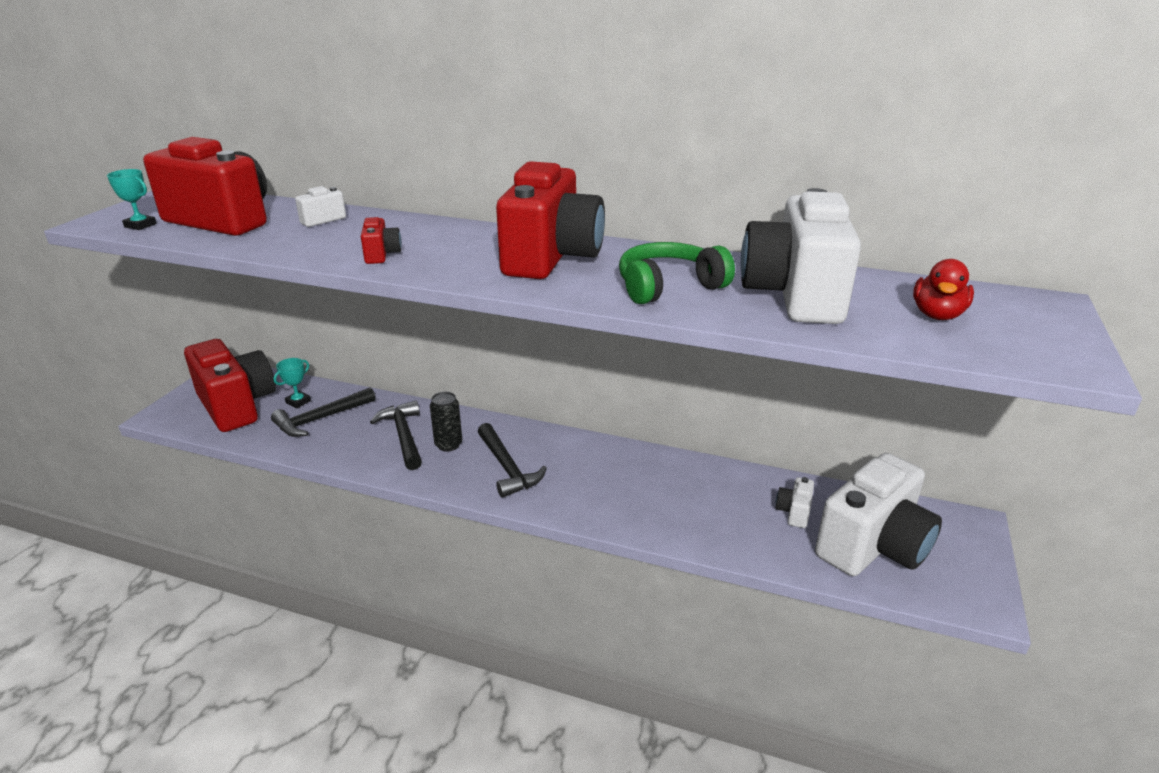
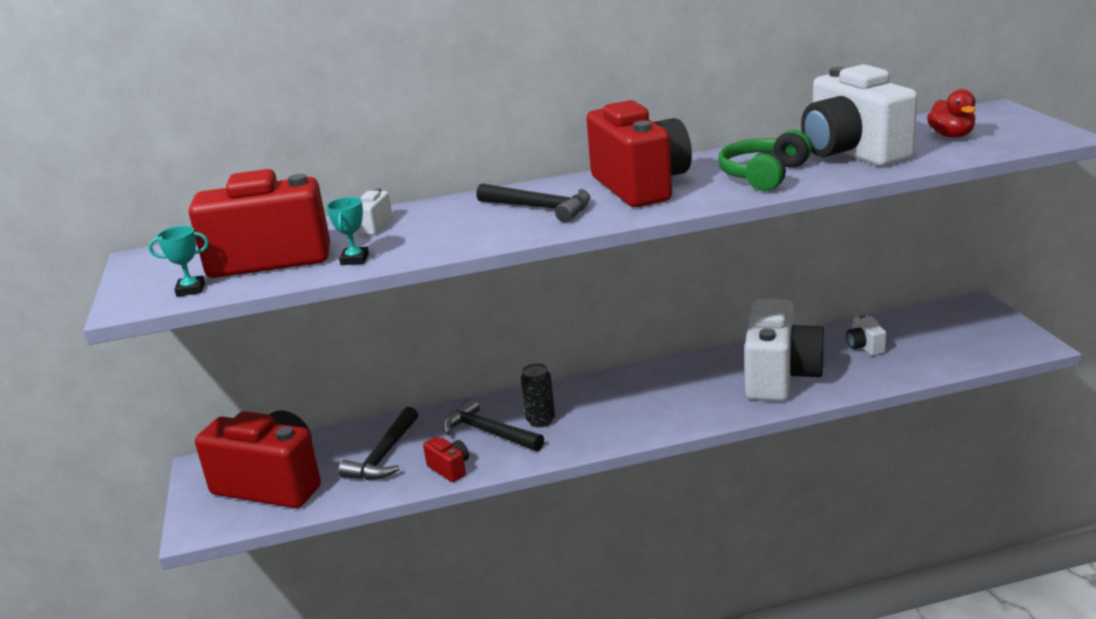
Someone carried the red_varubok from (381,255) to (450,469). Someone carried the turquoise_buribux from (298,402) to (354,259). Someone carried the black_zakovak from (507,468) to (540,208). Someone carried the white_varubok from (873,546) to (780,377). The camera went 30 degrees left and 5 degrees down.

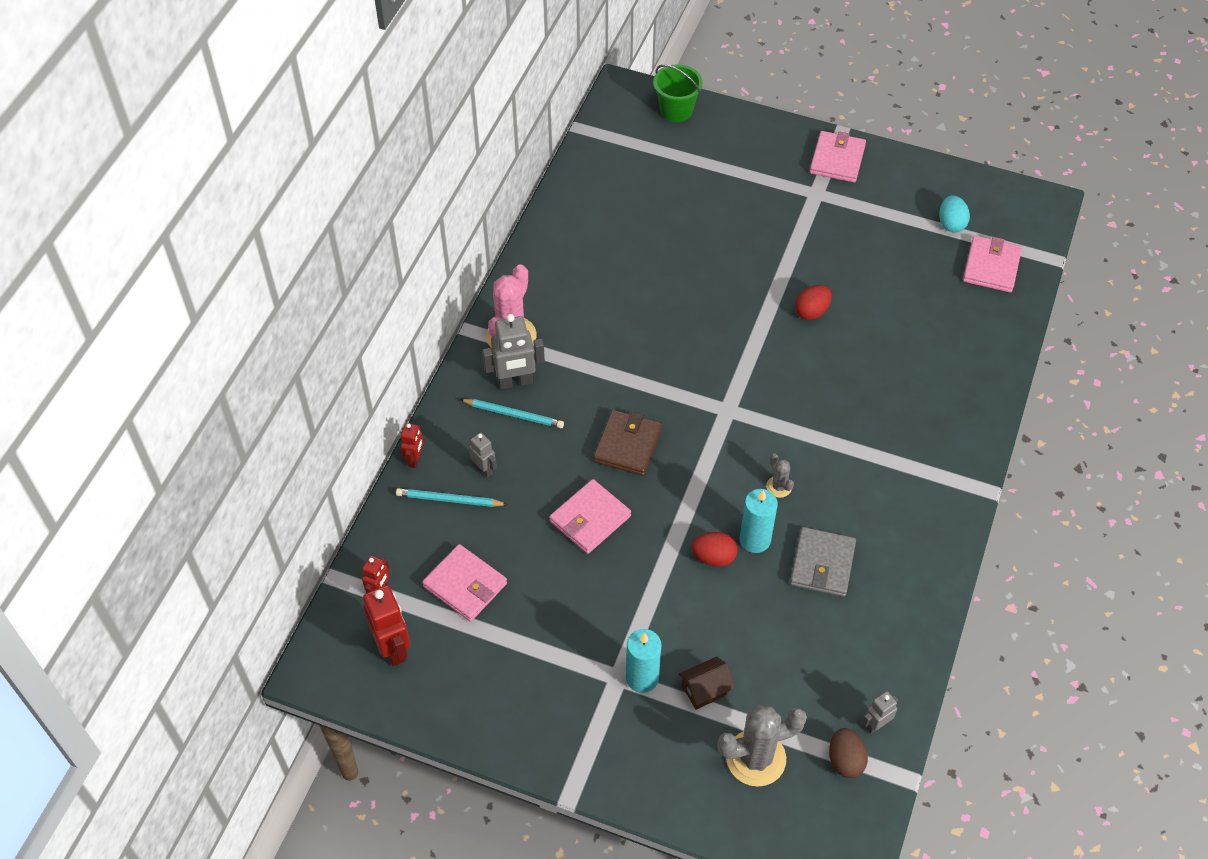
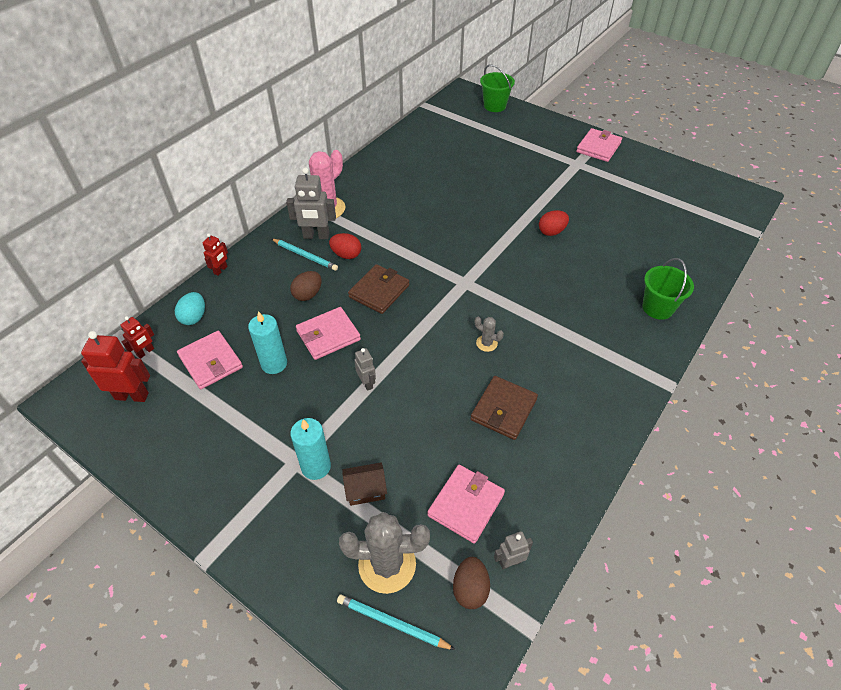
Someone carried the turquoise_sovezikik from (951,224) to (194,317). Someone carried the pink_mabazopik from (991,267) to (466,505). Someone carried the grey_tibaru from (484,469) to (367,383). Someone rotated the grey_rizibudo at (779,487) by 45 degrees counterclockwise. Someone carried the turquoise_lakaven from (449,500) to (392,623). Someone carried the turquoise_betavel from (755,540) to (274,364). Someone repainted the grey_mabazopik at (822,564), which became the brown_mabazopik at (503,409). Someone carried the red_sovezikik from (714,557) to (346,255). Someone rotated the red_tibaru at (393,648) by 75 degrees counterclockwise. Someone put down the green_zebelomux at (657,308). Someone put down the brown_sovezikik at (308,294). The camera went 15 degrees right and 5 degrees down.

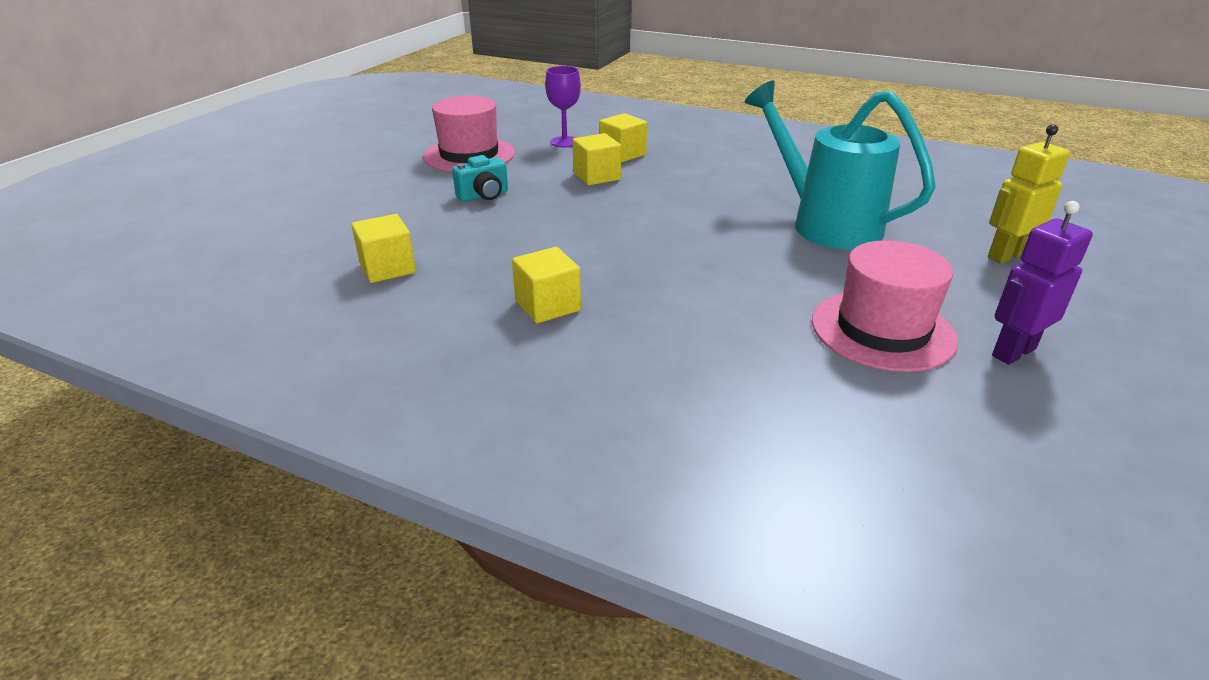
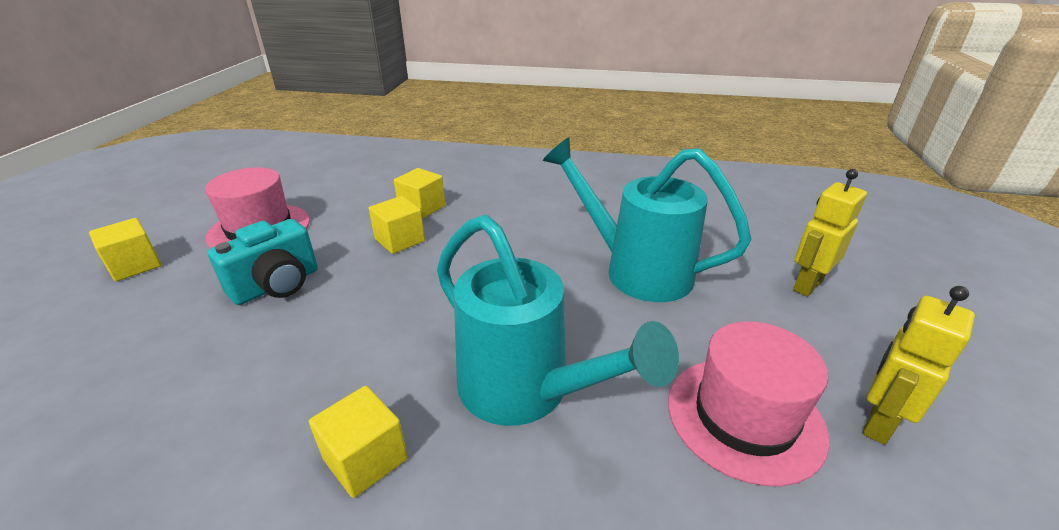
Someone took away the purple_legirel at (564,142). Someone scaled the turquoise_varubok at (484,196) by 1.51. Someone repainted the purple_tibaru at (1013,352), which became the yellow_tibaru at (878,423). Someone carried the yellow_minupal from (388,268) to (135,265). Someone put down the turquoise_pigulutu at (525,391). The camera went 15 degrees left and 0 degrees up.

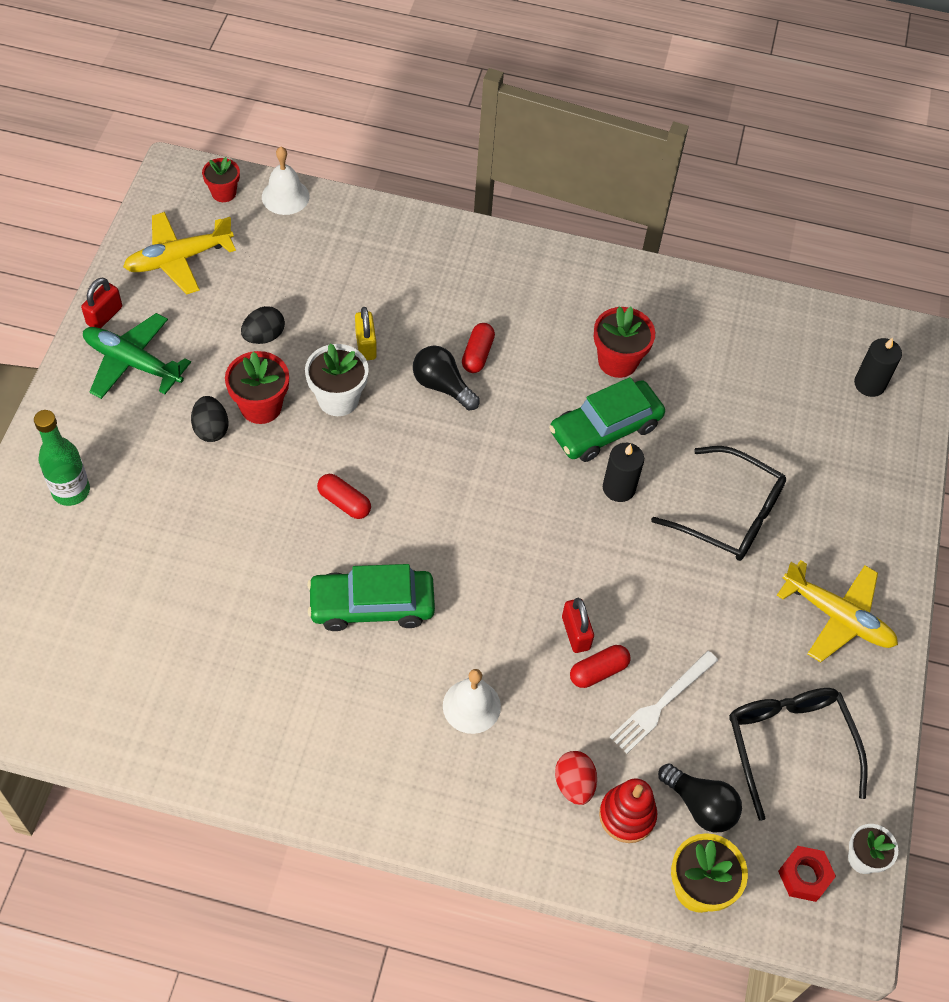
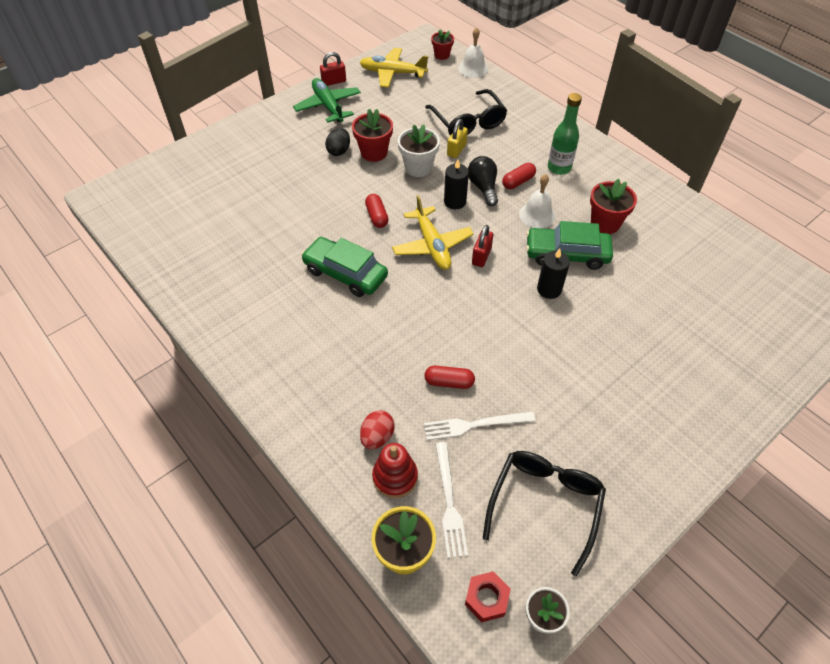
Someone took away the black_sovezikik at (264,336). Someone carried the black_betavel from (869,384) to (455,202). Someone carried the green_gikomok from (71,491) to (559,168). Someone carried the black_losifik from (729,515) to (468,122). Someone carried the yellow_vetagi from (837,617) to (432,245). Someone carried the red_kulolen from (575,633) to (481,256). Someone carried the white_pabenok from (471,706) to (537,215). Someone swapped the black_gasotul at (700,805) for the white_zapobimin at (449,502). The camera went 40 degrees right and 5 degrees down.

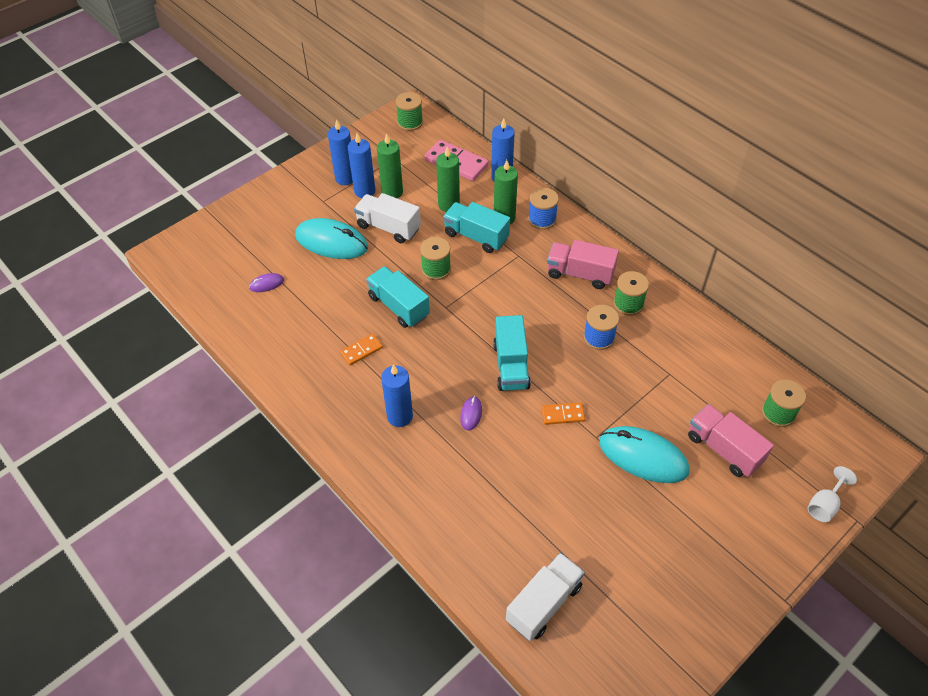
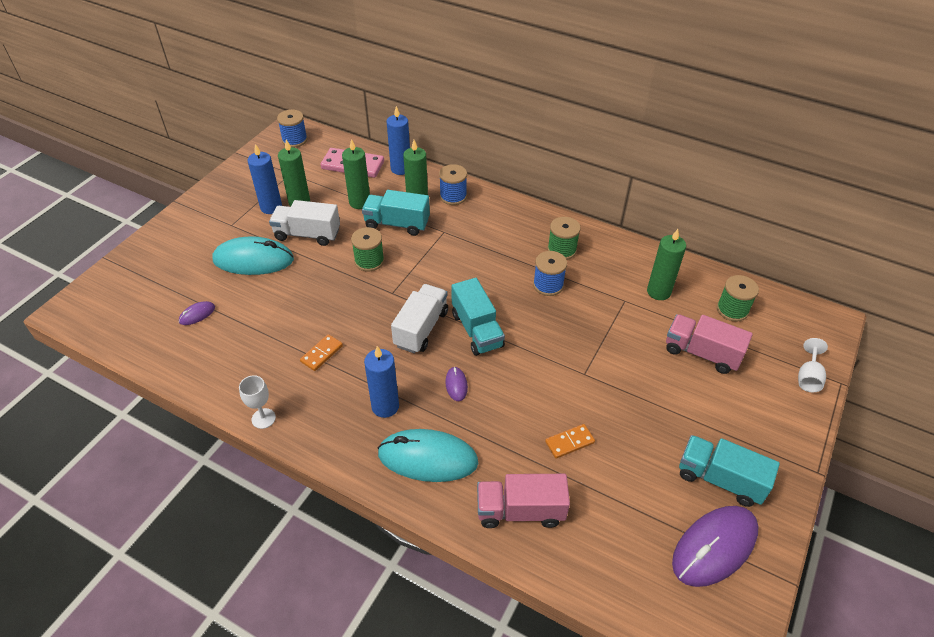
Someone repainted the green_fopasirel at (410,122), which became the blue_fopasirel at (294,140). Someone took away the blue_betavel at (345,178). Someone carried the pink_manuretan from (580,274) to (520,511). Someone carried the turquoise_manuretan from (398,306) to (720,479). Someone carried the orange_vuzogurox from (562,414) to (569,442). Someone carried the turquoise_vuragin from (643,456) to (428,458). Someone carried the white_manuretan from (544,603) to (421,328). Someone put down the green_betavel at (658,292). Someone put down the white_legirel at (263,418). Someone put down the purple_vuragin at (714,547). The camera went 20 degrees left and 5 degrees down.

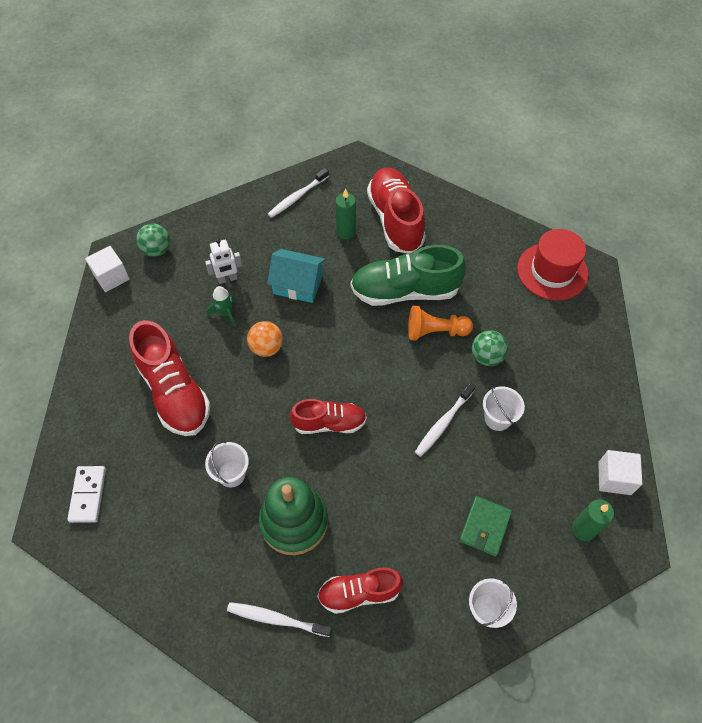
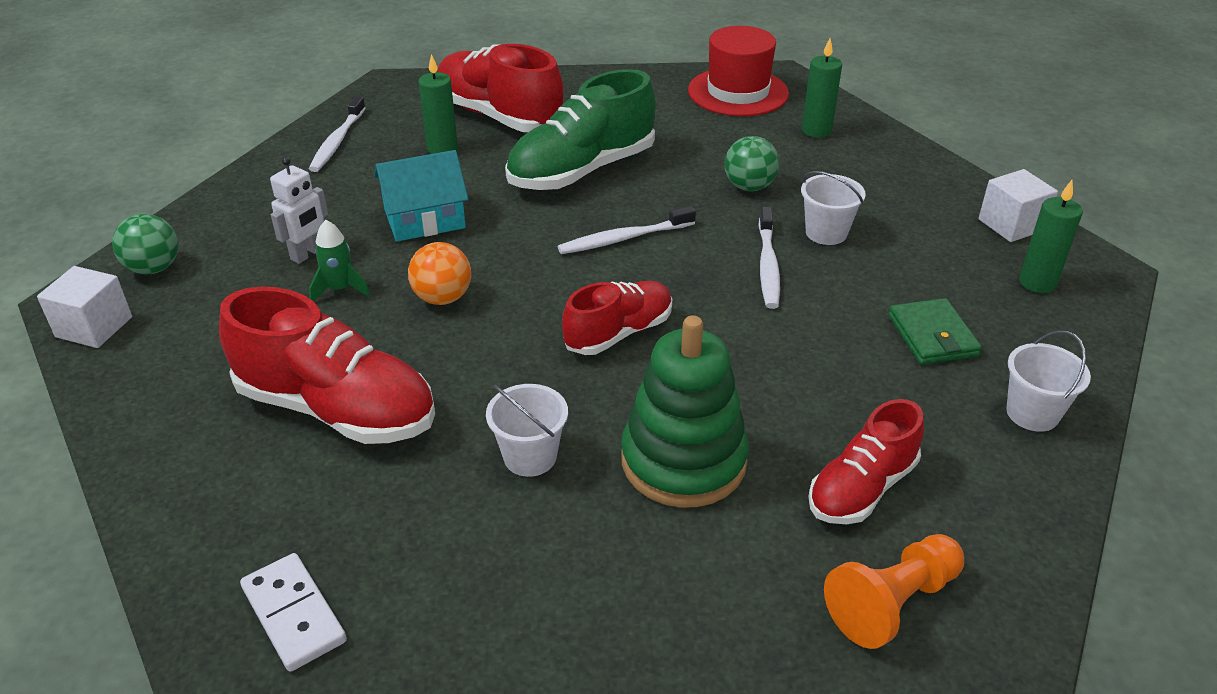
Someone carried the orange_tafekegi from (435,331) to (892,603). Someone carried the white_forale from (276,619) to (624,238). Someone put down the green_betavel at (816,130). The camera went 35 degrees left and 20 degrees down.

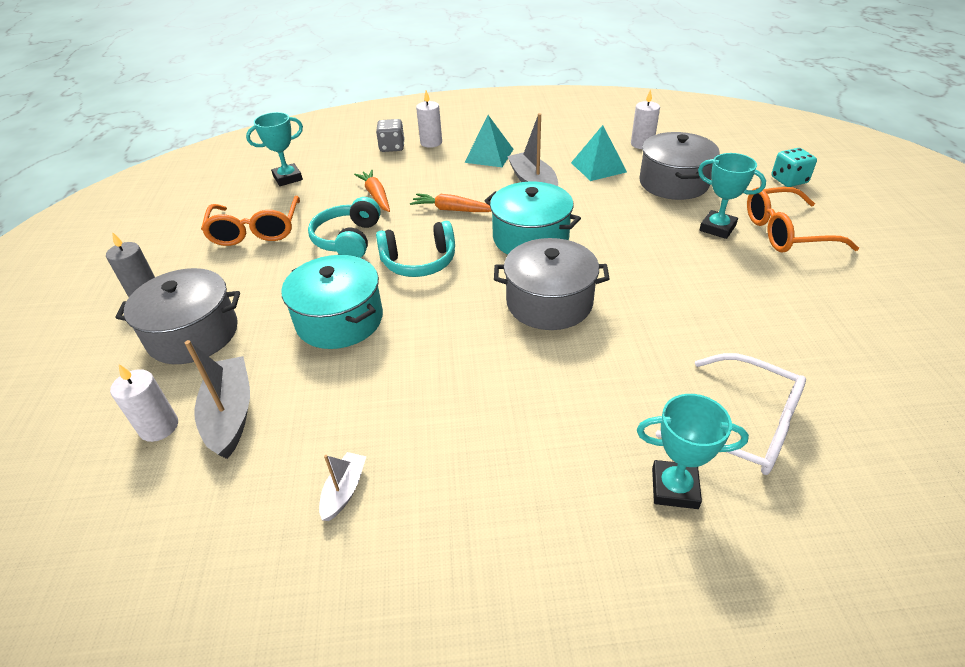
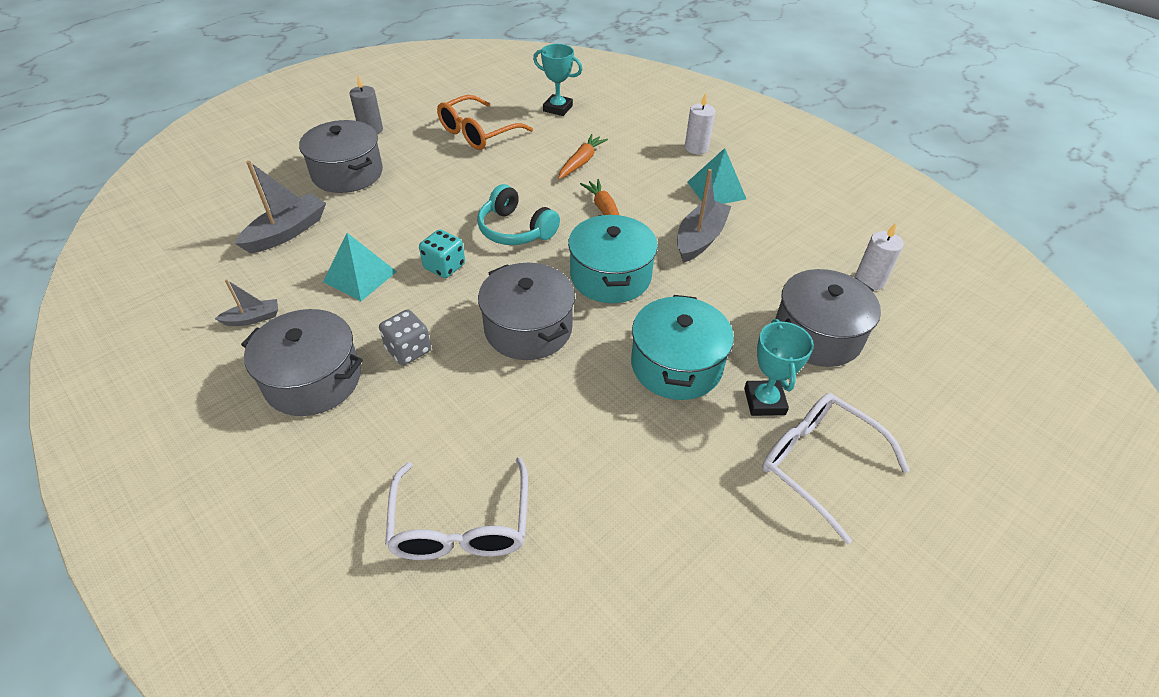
Someone carried the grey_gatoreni from (392,147) to (408,350). Someone carried the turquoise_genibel from (598,167) to (360,276). Someone carried the turquoise_gatoreni from (789,180) to (444,266). Someone repainted the orange_losifik at (786,232), which became the white_losifik at (819,464). Someone took away the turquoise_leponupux at (348,240). Someone carried the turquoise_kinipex from (339,320) to (676,365). Someone took away the white_betavel at (159,427). Someone took away the turquoise_buribux at (674,488). Someone repainted the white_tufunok at (344,491), which became the grey_tufunok at (252,318). Someone put down the grey_kinipex at (313,379). The camera went 50 degrees right and 5 degrees up.

